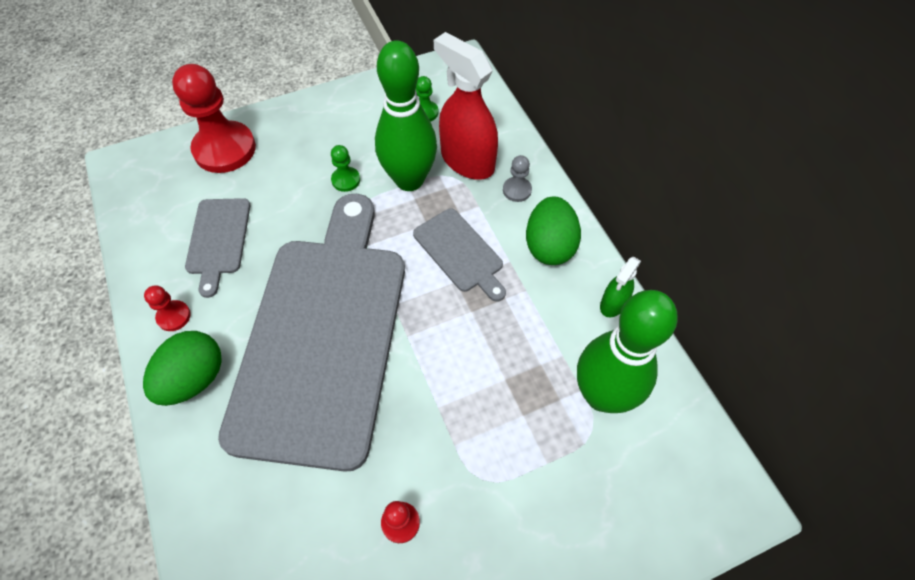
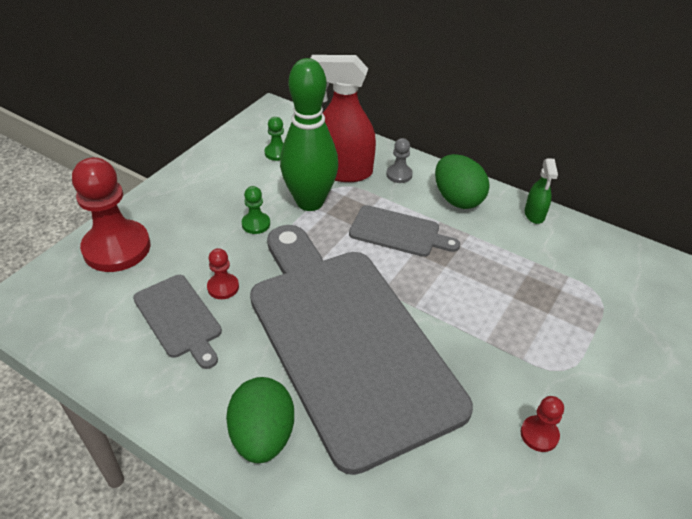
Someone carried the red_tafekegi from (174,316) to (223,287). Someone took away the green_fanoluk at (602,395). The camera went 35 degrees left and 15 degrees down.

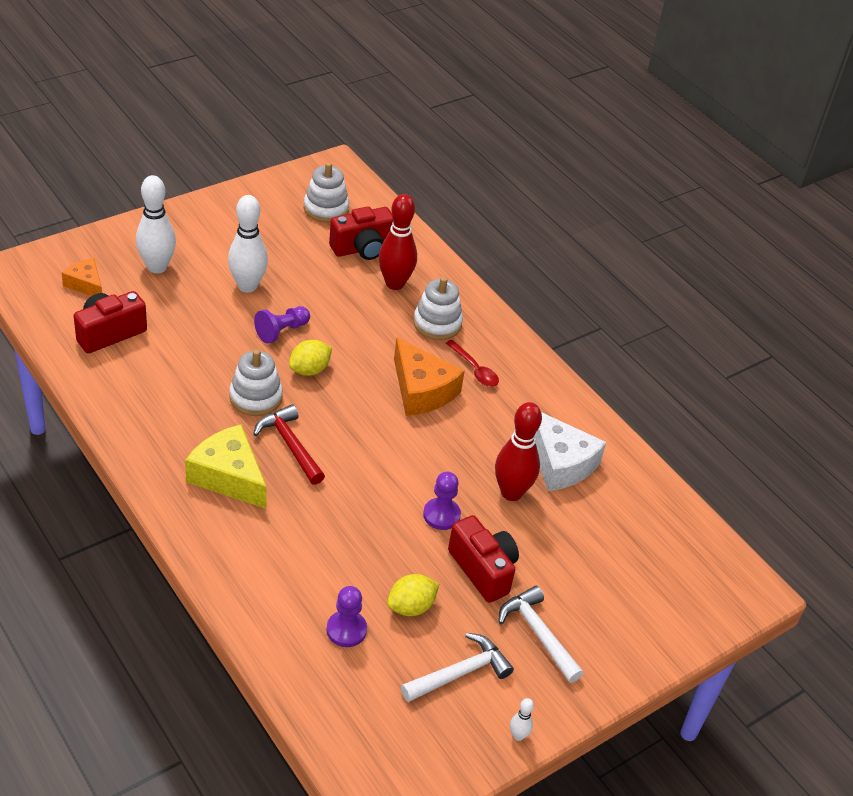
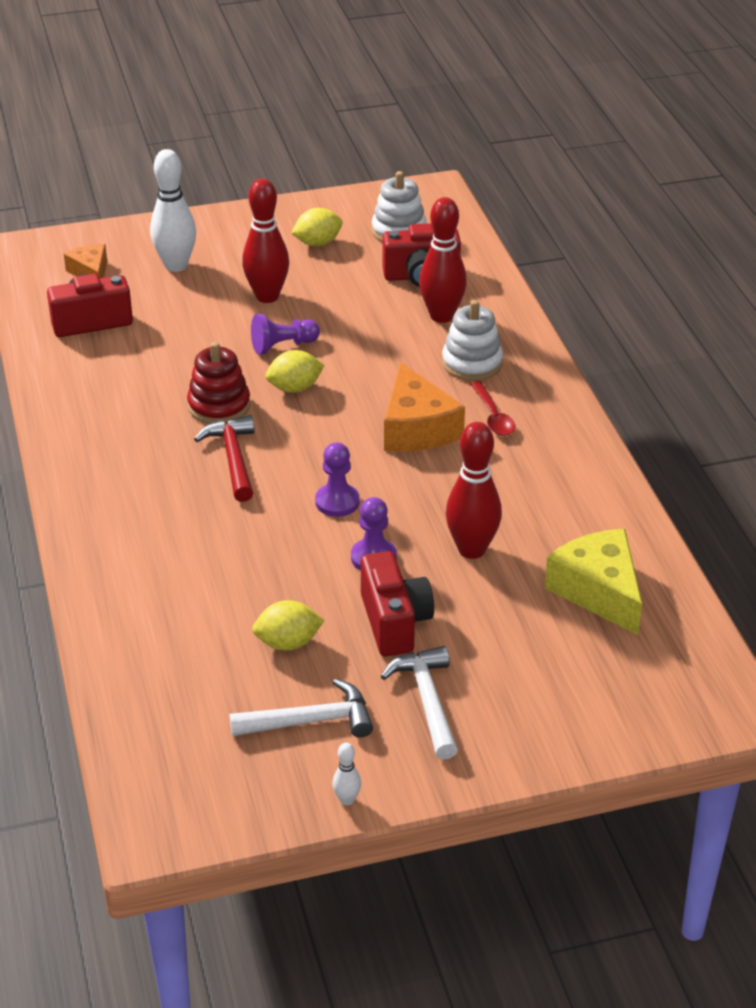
Someone repainted the white_fanoluk at (247,286), which became the red_fanoluk at (267,296). Someone repainted the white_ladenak at (256,397), which became the red_ladenak at (219,406). Someone took away the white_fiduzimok at (560,463). Someone carried the yellow_fiduzimok from (229,476) to (598,591). Someone carried the purple_tafekegi from (346,630) to (337,502). Someone put down the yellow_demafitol at (317,243). The camera went 25 degrees right and 5 degrees down.

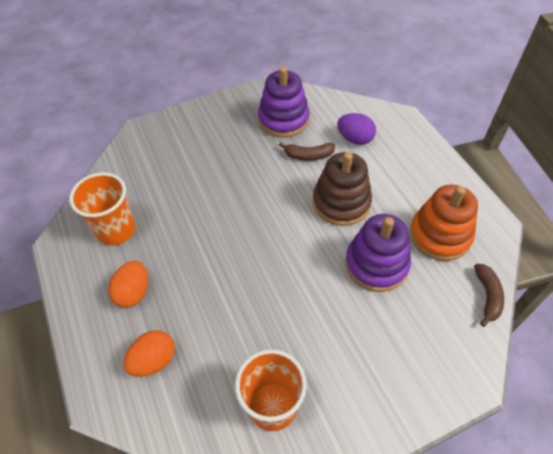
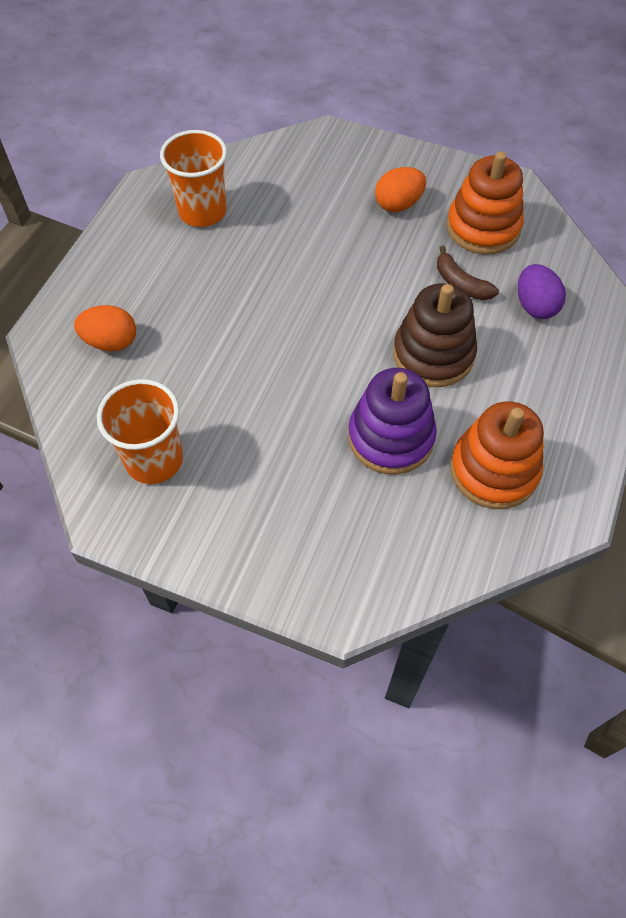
Someone repainted the purple_ladenak at (283,119), which became the orange_ladenak at (483,228). Someone carried the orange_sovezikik from (133,292) to (398,204). Someone took away the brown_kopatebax at (487,296). The camera went 45 degrees right and 5 degrees up.

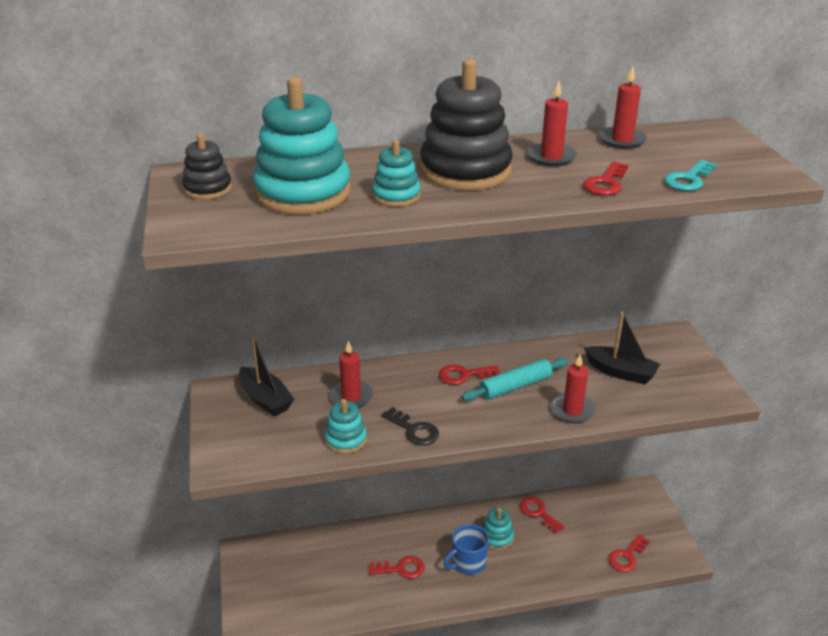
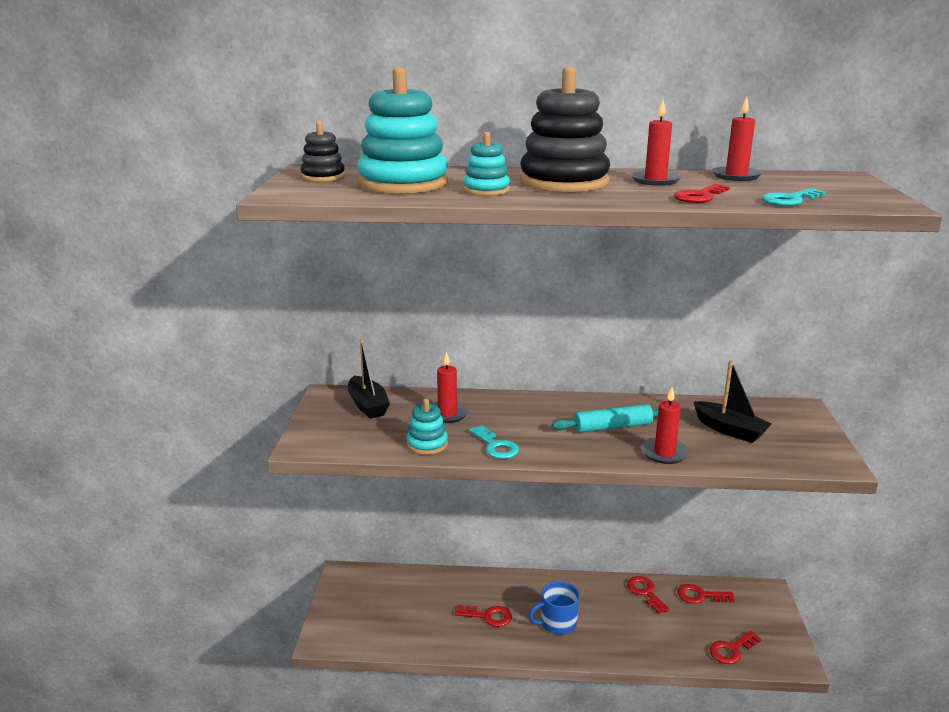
Someone carried the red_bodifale from (463,375) to (700,596). Someone repainted the black_bodifale at (414,430), which became the turquoise_bodifale at (496,446). Someone took away the turquoise_ladenak at (497,537). The camera went 15 degrees right and 10 degrees down.

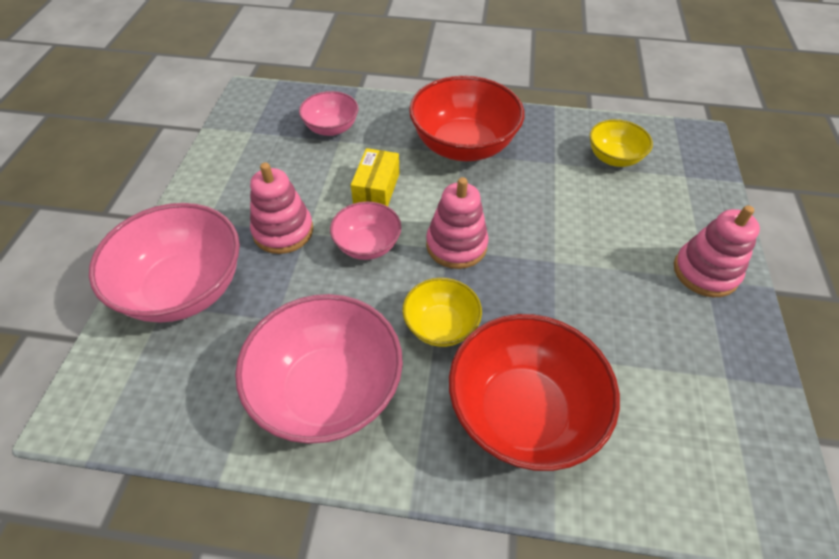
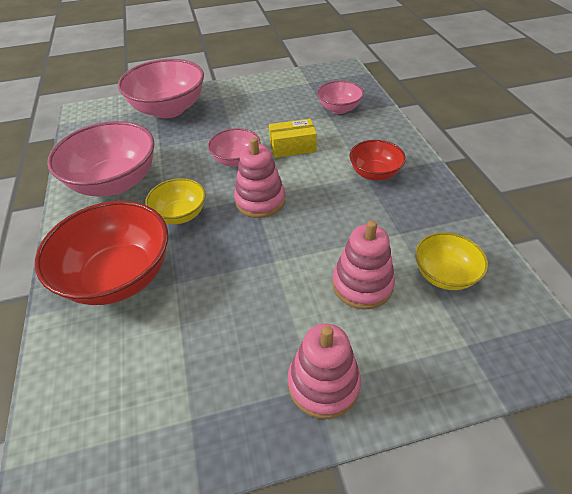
Someone scaled the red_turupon at (463,146) by 0.55. Someone carried the pink_ladenak from (283,231) to (362,284). The camera went 70 degrees right and 5 degrees down.

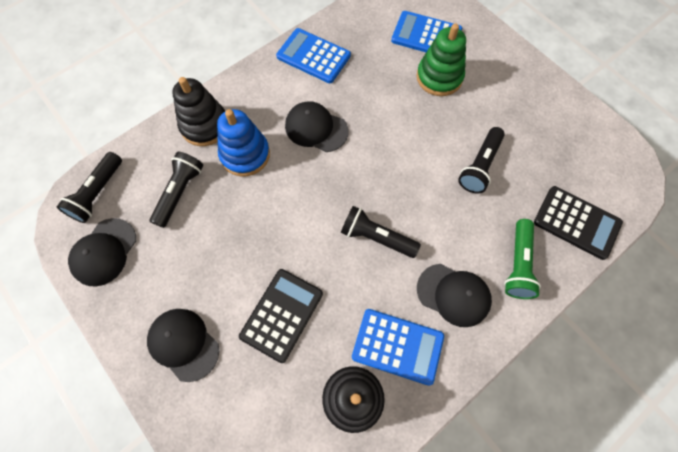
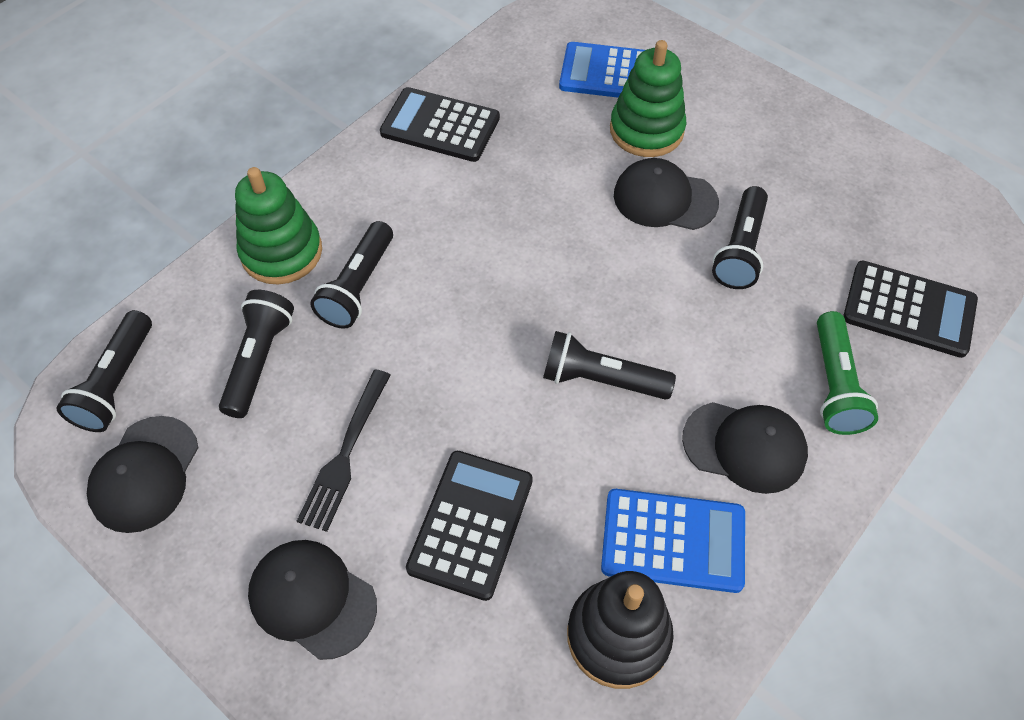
Someone repainted the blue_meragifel at (313,56), which became the black_meragifel at (440,126). Someone repainted the black_ladenak at (204,125), which became the green_ladenak at (281,252). Someone carried the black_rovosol from (316,128) to (664,199). Someone swapped the blue_ladenak at (245,154) for the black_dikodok at (358,286). Someone put down the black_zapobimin at (345,453). The camera went 10 degrees left and 10 degrees down.

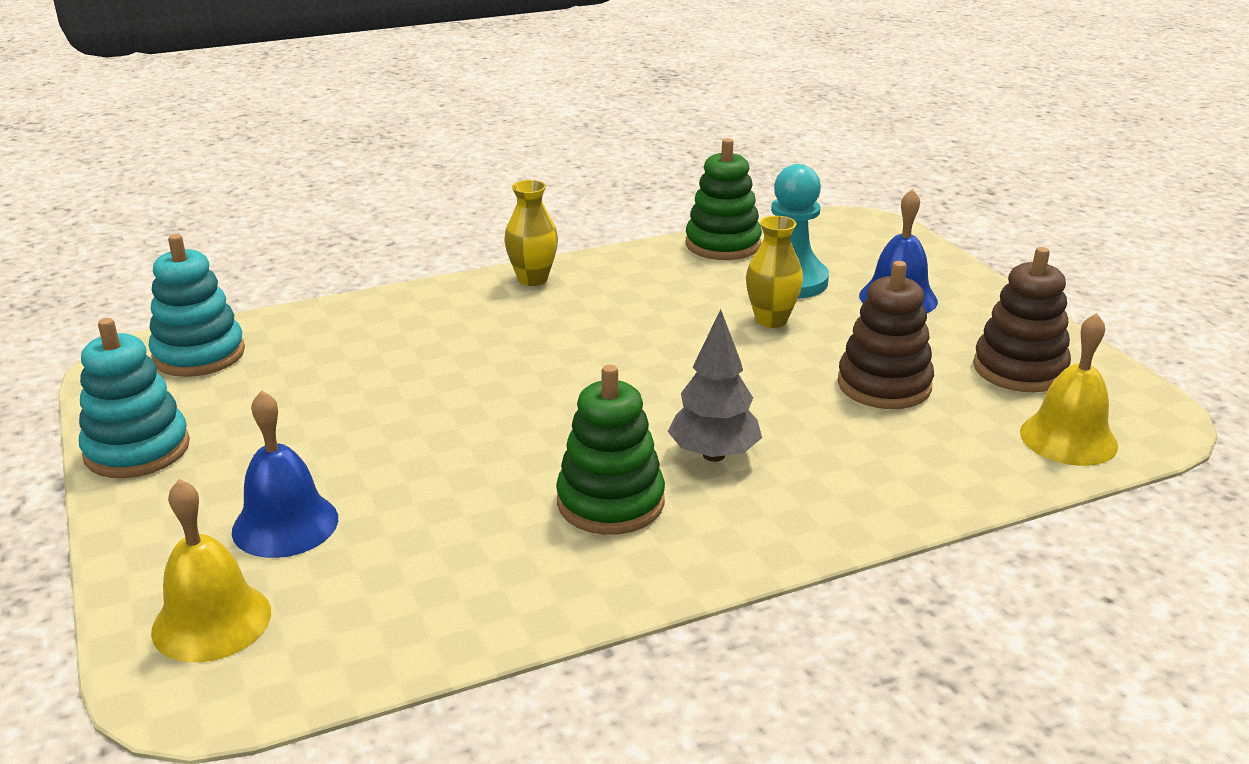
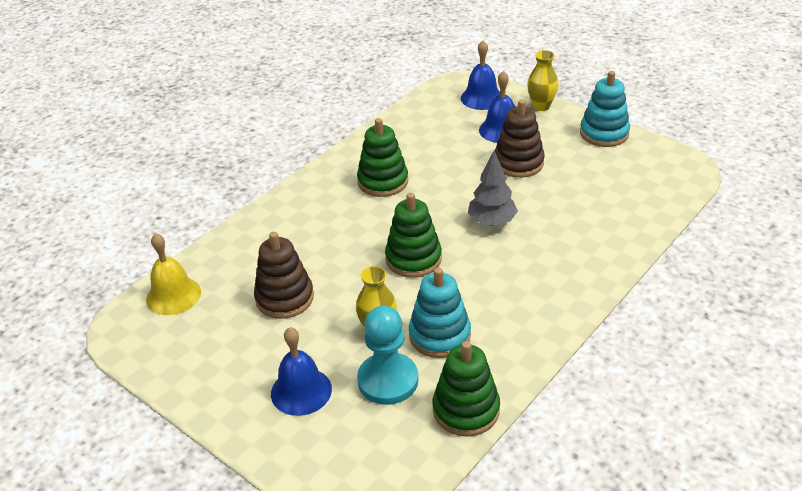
Someone carried the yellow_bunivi from (532,279) to (541,106). Someone carried the turquoise_ladenak from (199,354) to (439,335). Someone carried the brown_ladenak from (1019,369) to (518,163). Someone carried the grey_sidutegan from (714,455) to (492,221). Someone repainted the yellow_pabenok at (211,621), which became the blue_pabenok at (482,98). Someone put down the green_ladenak at (413,259). The camera went 155 degrees right and 10 degrees up.

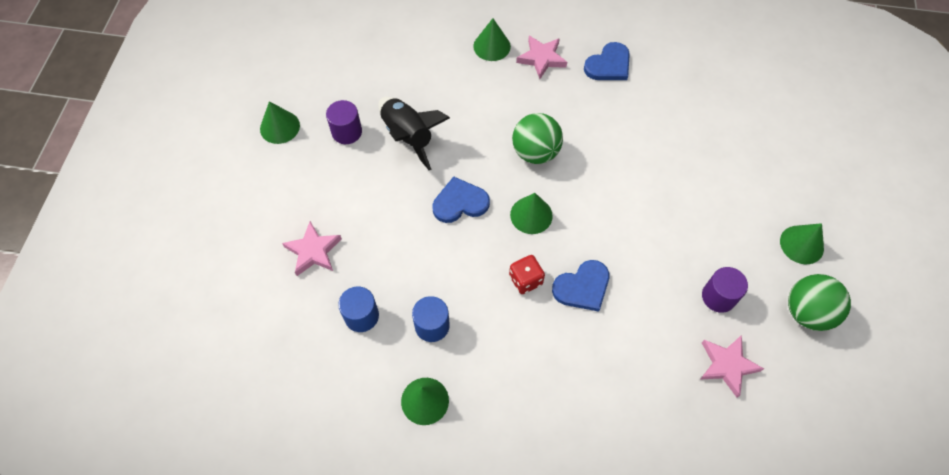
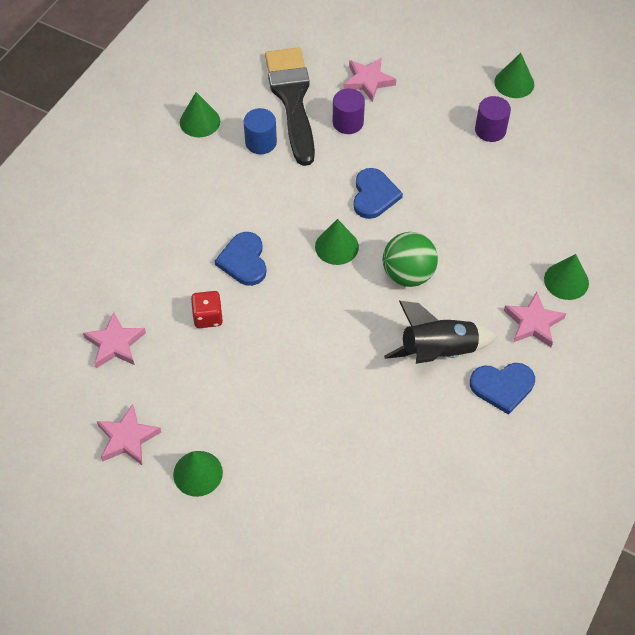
Someone rotated the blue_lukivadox at (608,65) by 75 degrees counterclockwise. Someone carried the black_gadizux from (408,136) to (438,351). Someone carried the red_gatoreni from (525,280) to (208,317). Someone carried the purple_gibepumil from (718,297) to (348,122). Someone swapped the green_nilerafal at (807,312) for the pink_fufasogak at (127,438). Someone swapped the blue_gibepumil at (361,316) for the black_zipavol at (292,99). The camera went 110 degrees right and 5 degrees down.

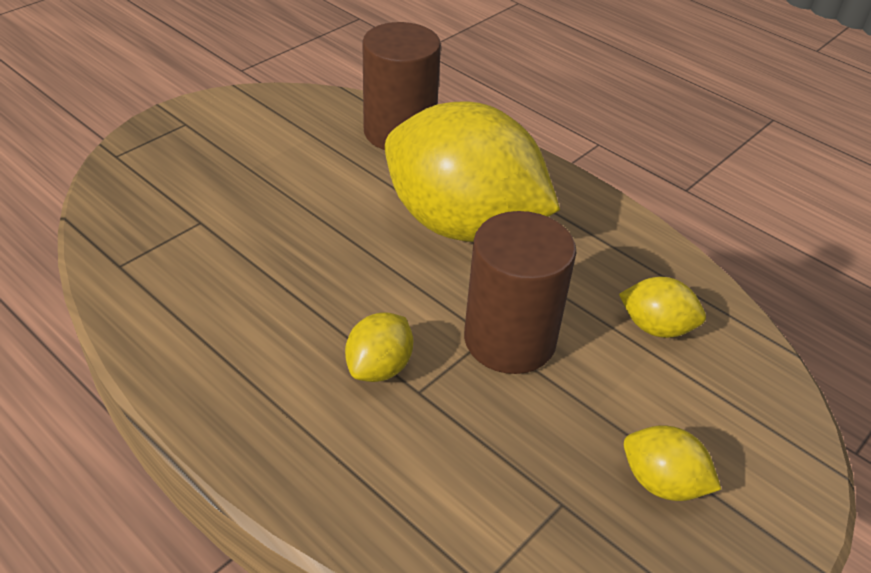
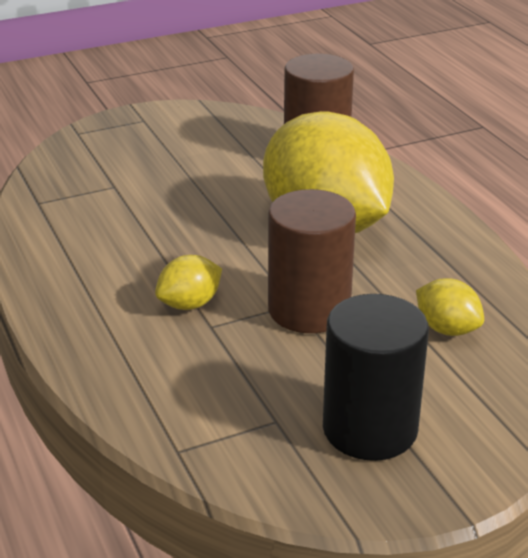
Someone swapped the yellow_demafitol at (662,483) for the black_gibepumil at (370,429). The camera went 25 degrees right and 10 degrees down.

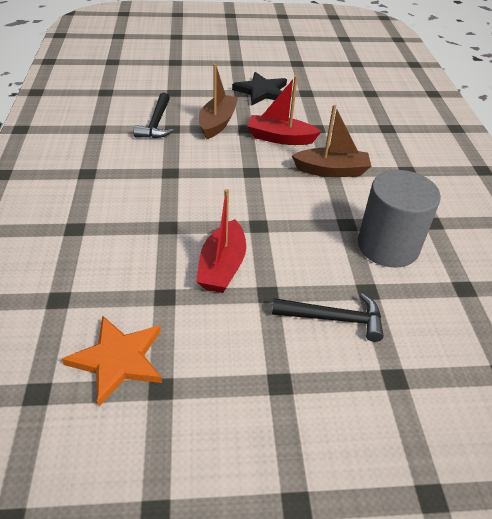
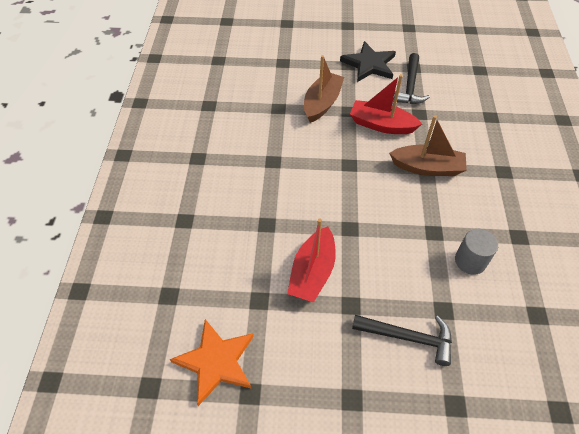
Someone carried the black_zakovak from (156,123) to (410,86). Someone scaled the grey_gibepumil at (388,246) by 0.54. The camera went 10 degrees right and 10 degrees up.

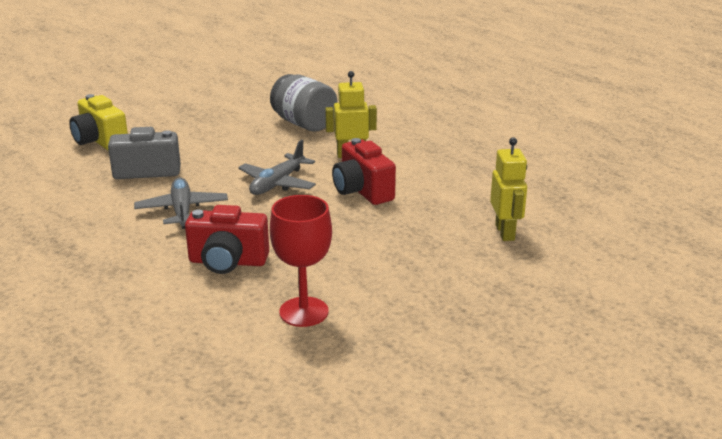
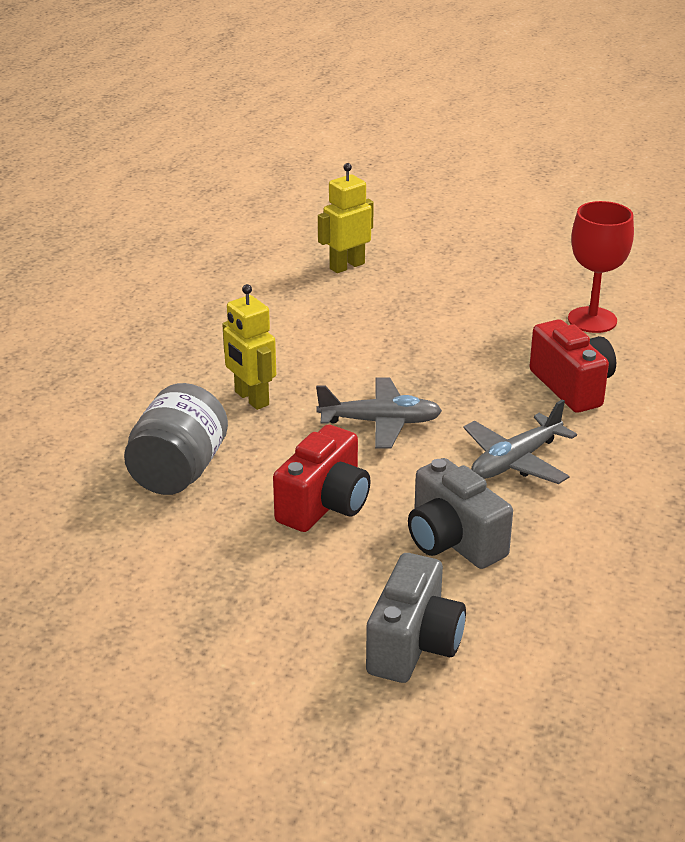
Someone repainted the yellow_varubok at (100,141), which became the grey_varubok at (414,645). Someone carried the red_varubok from (362,191) to (324,505). The camera went 120 degrees left and 5 degrees up.

